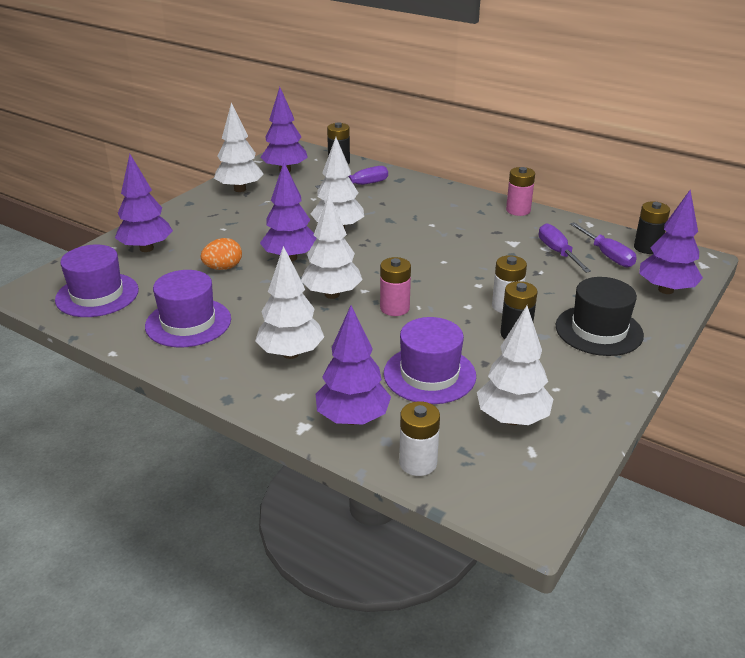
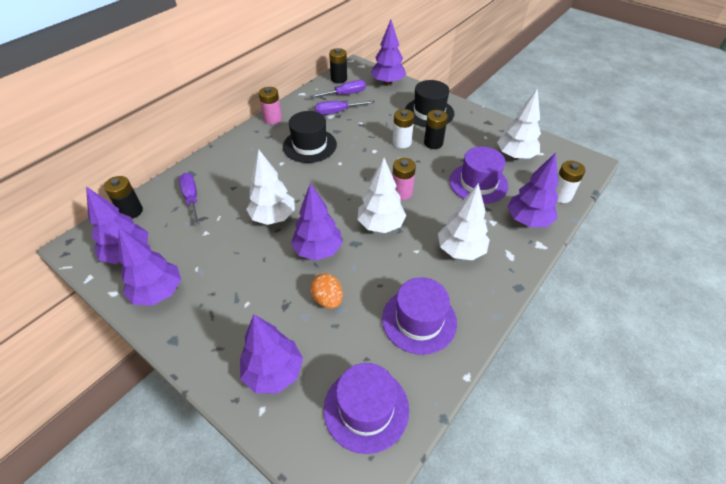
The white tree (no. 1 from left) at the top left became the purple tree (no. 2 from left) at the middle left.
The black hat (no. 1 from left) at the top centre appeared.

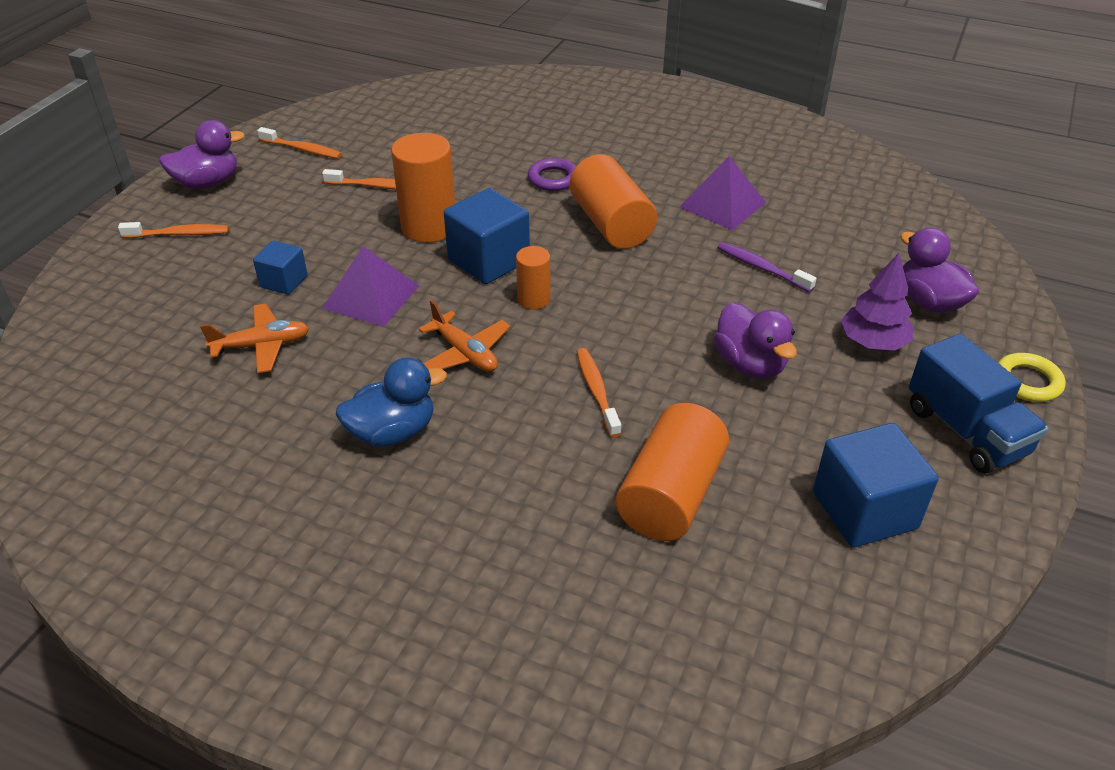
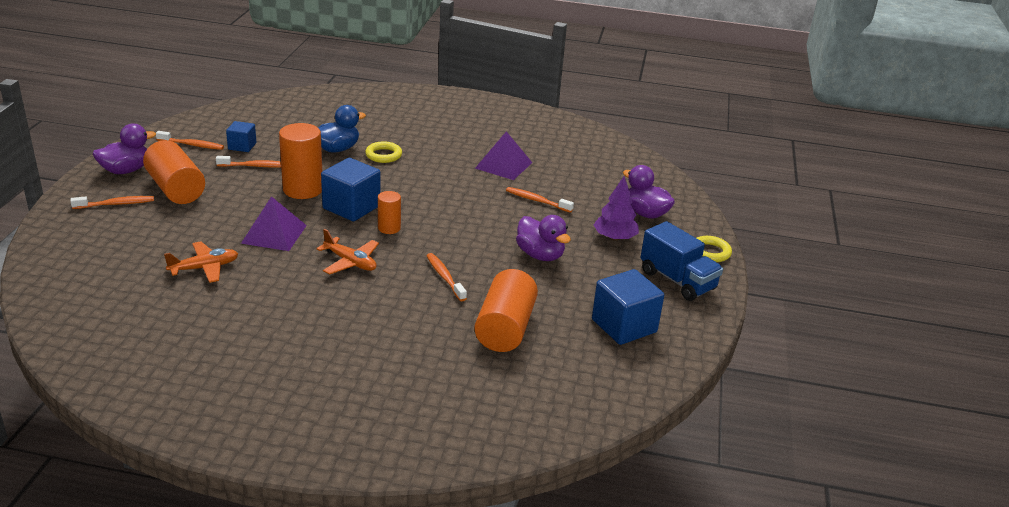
The orange cylinder (no. 3 from left in the first image) moved from the top centre to the middle left.
The purple ring at the top centre became the yellow ring (no. 1 from left) at the top centre.
The blue cube (no. 1 from left) moved from the middle left to the top left.
The purple toothbrush at the middle right became the orange toothbrush (no. 5 from left) at the centre.
The blue duck moved from the centre to the top centre.

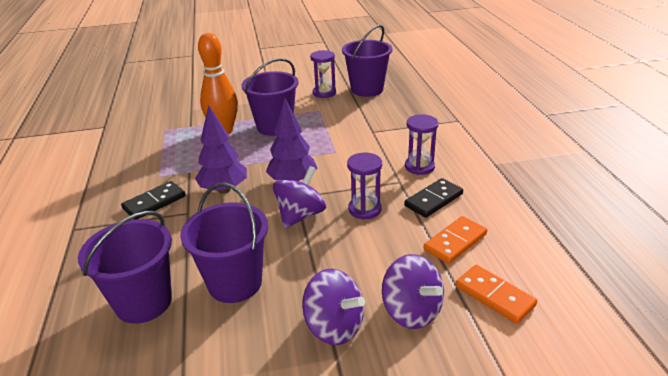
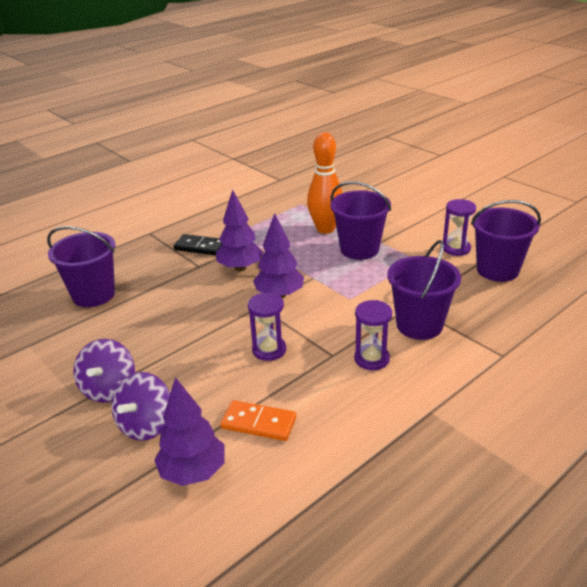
The purple spinning top (no. 1 from left) at the centre disappeared.
The black domino (no. 2 from left) at the centre disappeared.
The purple bucket (no. 2 from left in the first image) moved from the centre to the middle right.
The orange domino (no. 2 from left) at the bottom right was replaced by the purple tree (no. 1 from left) at the bottom left.

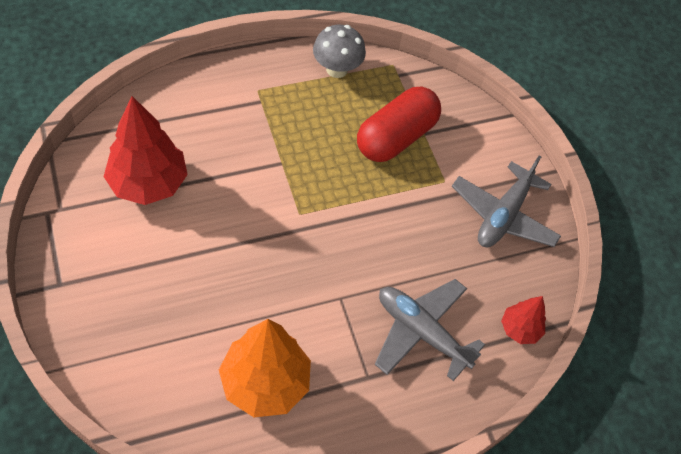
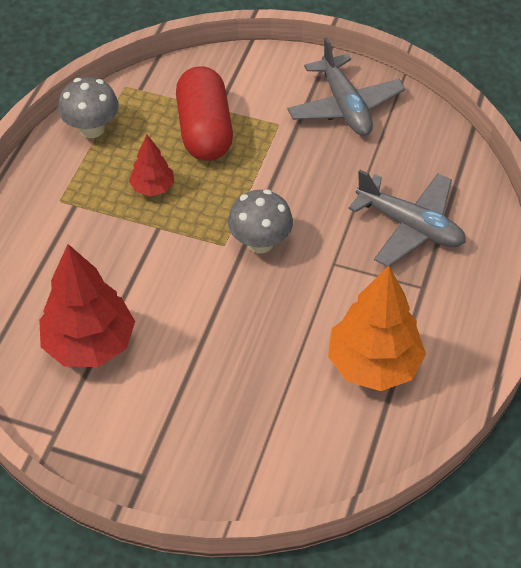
The grey plane (no. 1 from left in the first image) at the bottom centre turned 135 degrees counterclockwise.
The red tree (no. 2 from left) moved from the bottom right to the top left.
The grey mushroom (no. 2 from left) at the centre appeared.

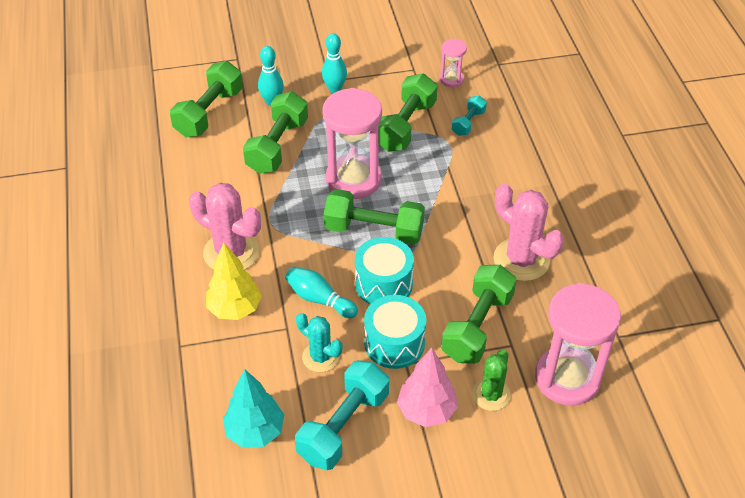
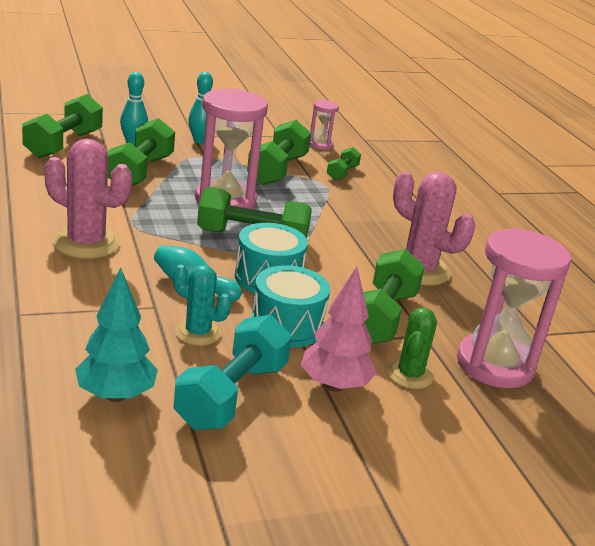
The turquoise dumbbell (no. 2 from left) at the top centre became the green dumbbell (no. 5 from left) at the top centre.
The yellow tree at the middle left disappeared.

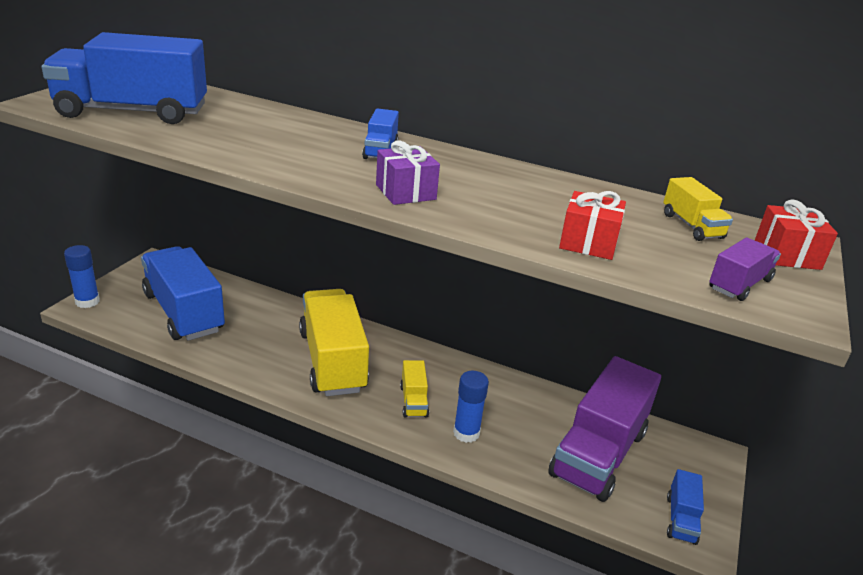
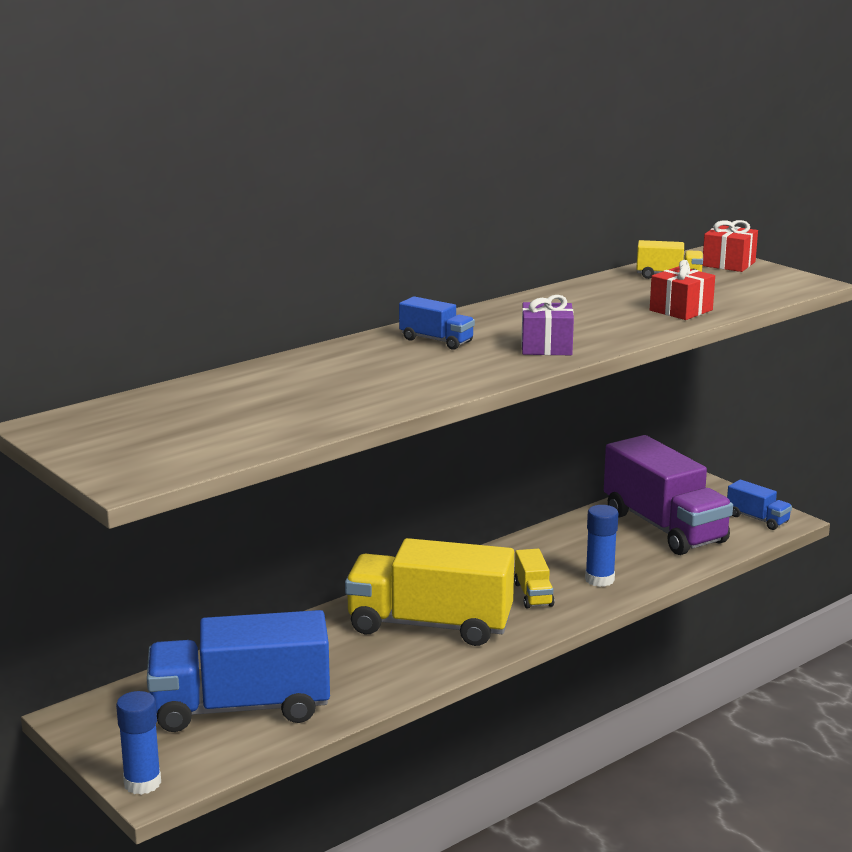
The blue truck (no. 1 from left) at the top left disappeared.
The purple truck (no. 2 from left) at the middle right disappeared.
The yellow truck (no. 2 from left) at the bottom centre turned 60 degrees clockwise.

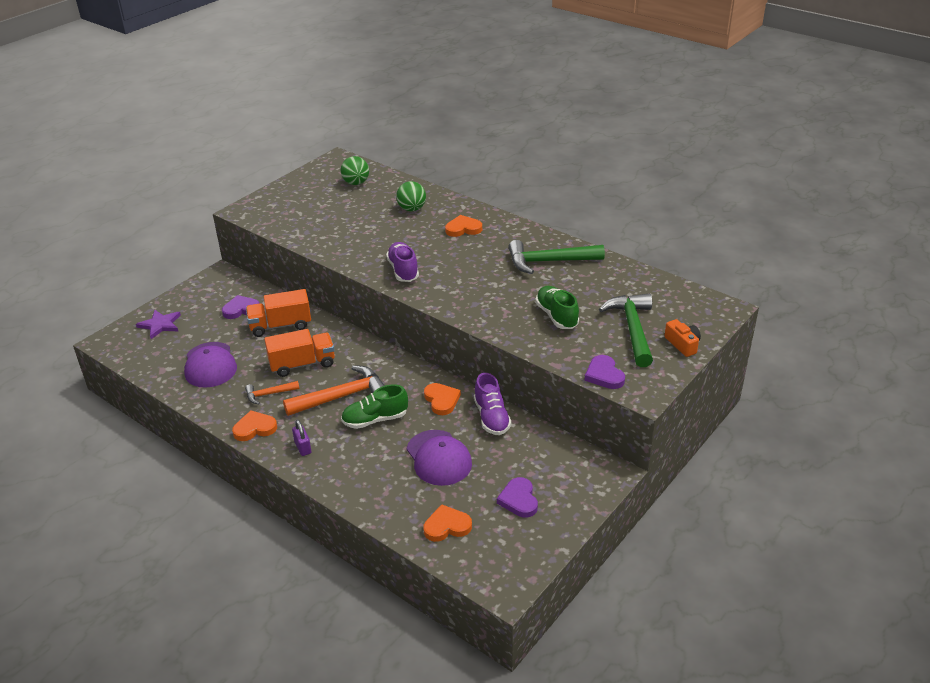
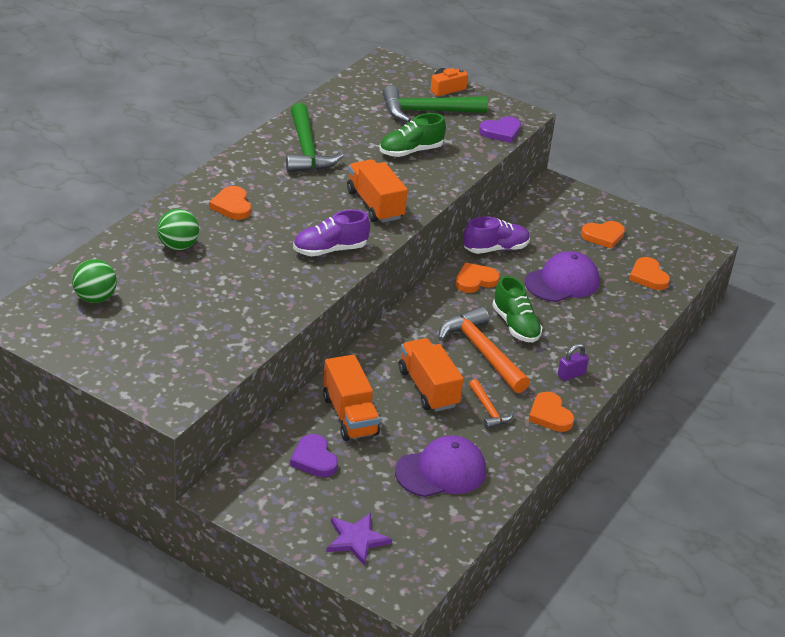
The purple heart (no. 2 from left) at the bottom centre became the orange heart (no. 4 from left) at the middle right.
The orange truck (no. 2 from left) at the top centre appeared.

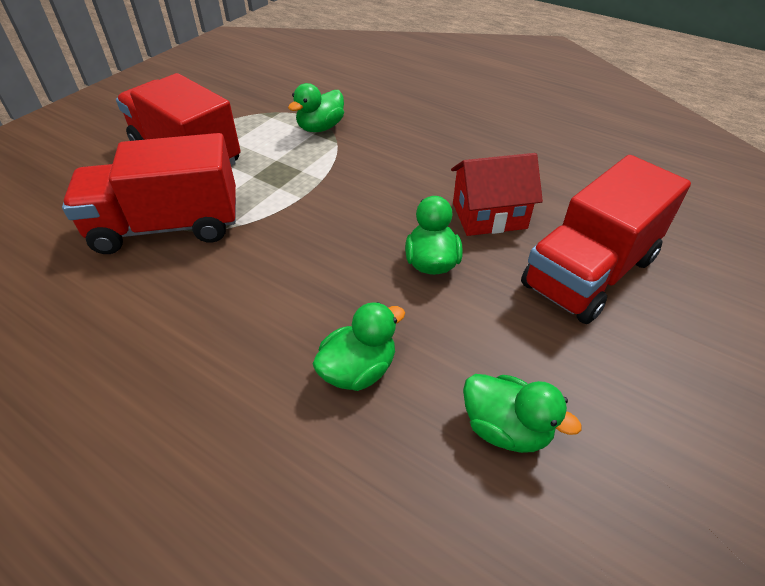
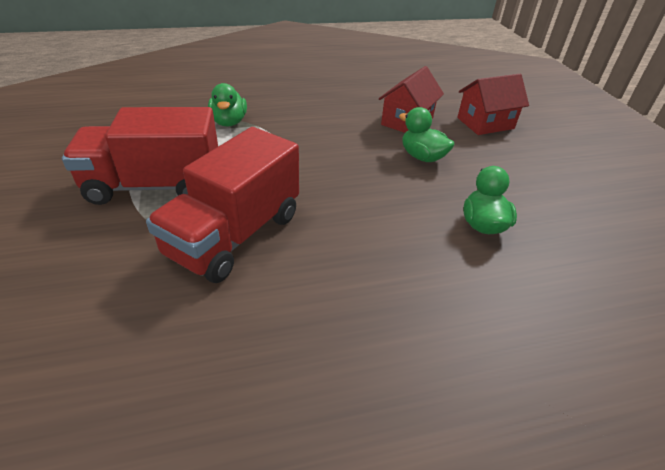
The red truck (no. 3 from left) at the middle right was replaced by the red house (no. 2 from left) at the top right.
The green duck (no. 4 from left) at the bottom right disappeared.

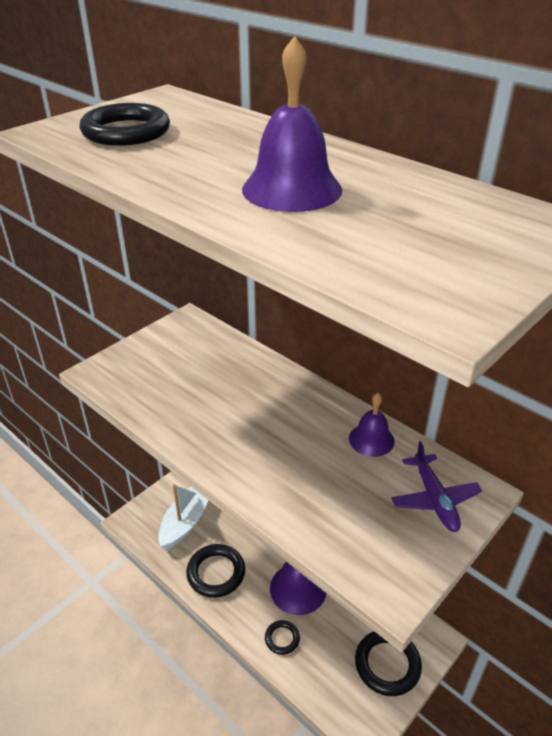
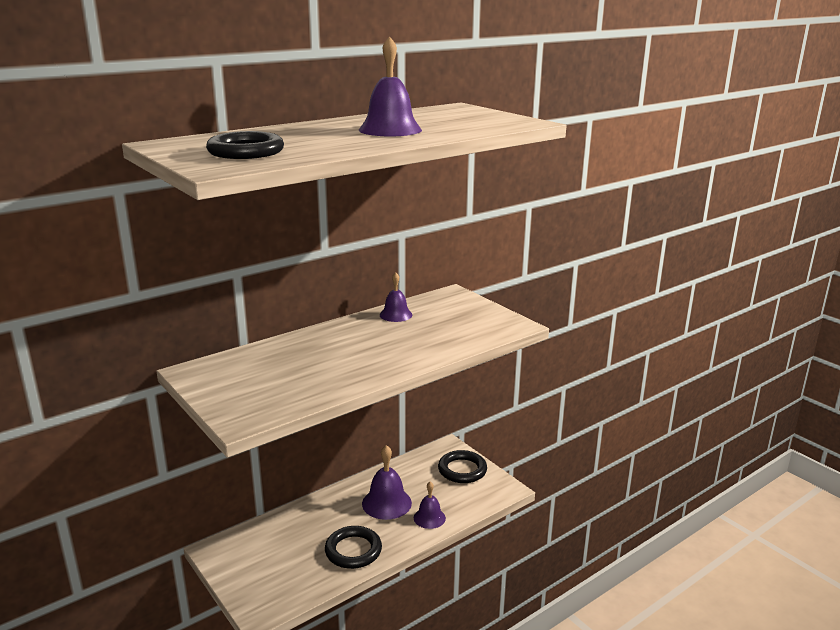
The purple plane at the middle right disappeared.
The white boat at the bottom left disappeared.
The black ring (no. 3 from left) at the bottom centre was replaced by the purple bell (no. 4 from left) at the bottom centre.

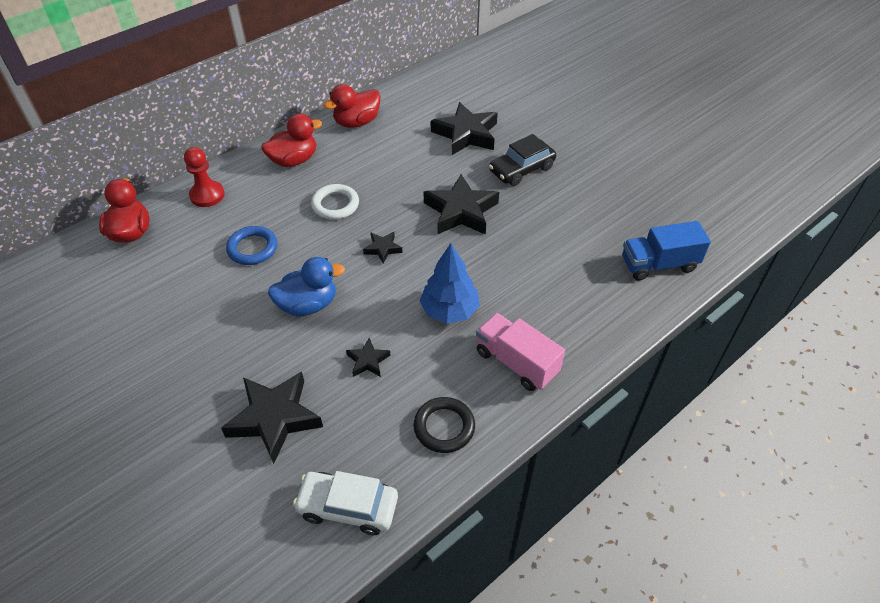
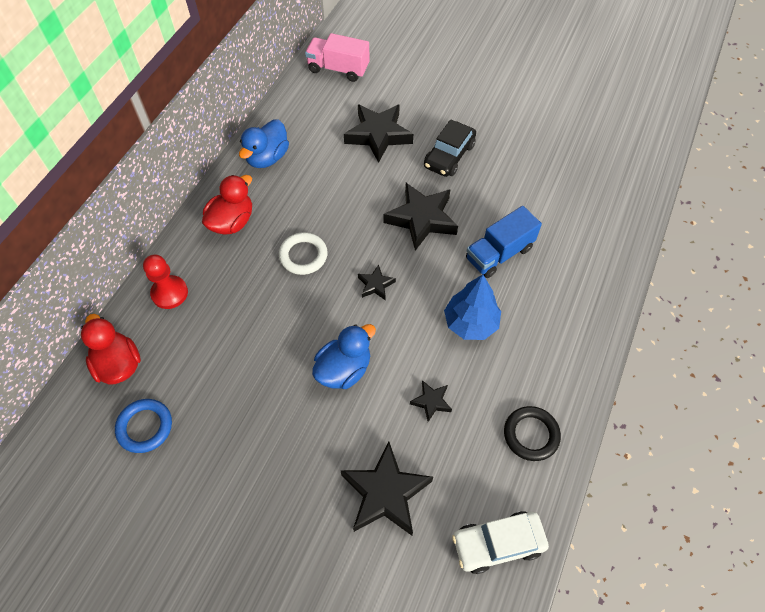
The red duck (no. 3 from left) at the top centre became the blue duck (no. 1 from left) at the top centre.
The blue truck moved from the middle right to the centre.
The blue ring moved from the middle left to the bottom left.
The pink truck moved from the centre to the top centre.

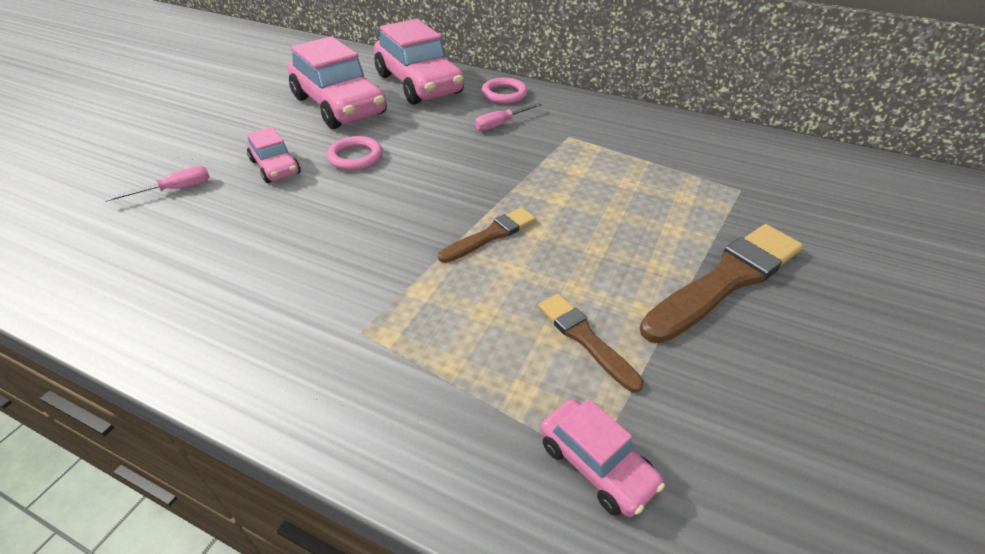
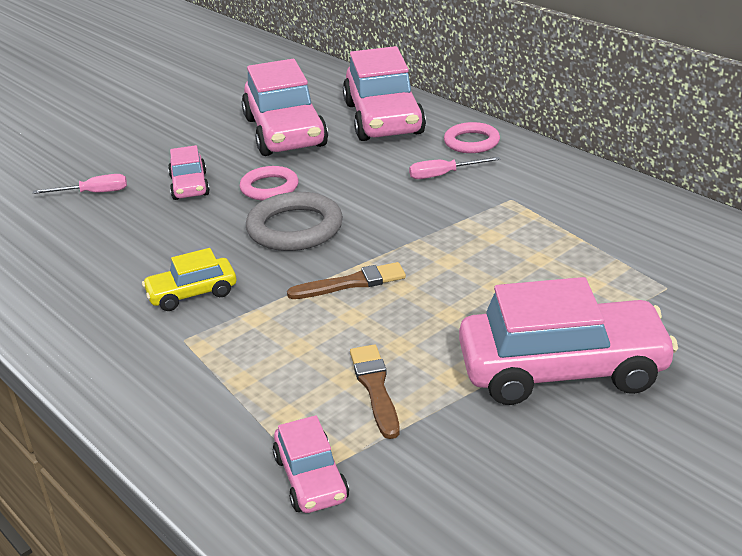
The brown brush (no. 3 from left) at the middle right was replaced by the pink car (no. 5 from left) at the middle right.
The grey ring at the centre appeared.
The yellow car at the middle left appeared.

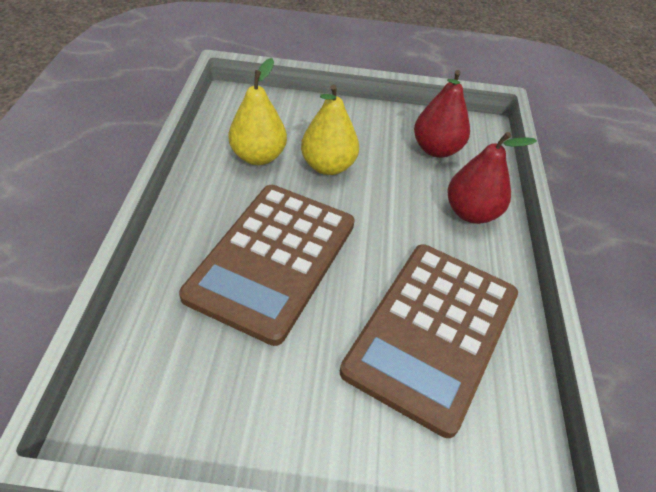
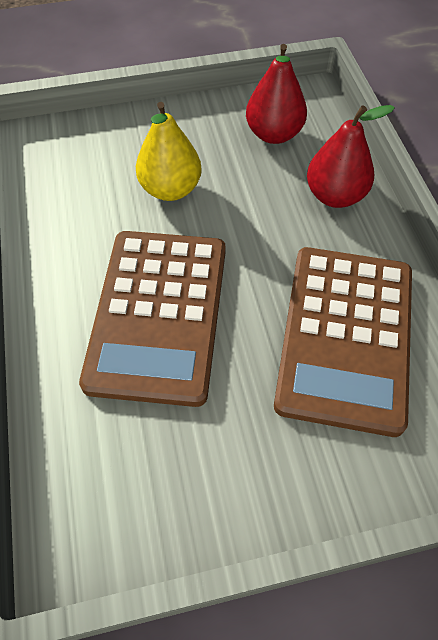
The yellow pear (no. 1 from left) at the top centre disappeared.

